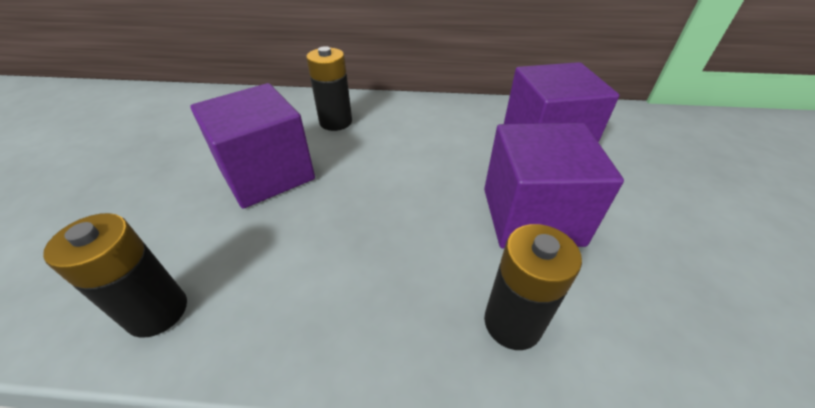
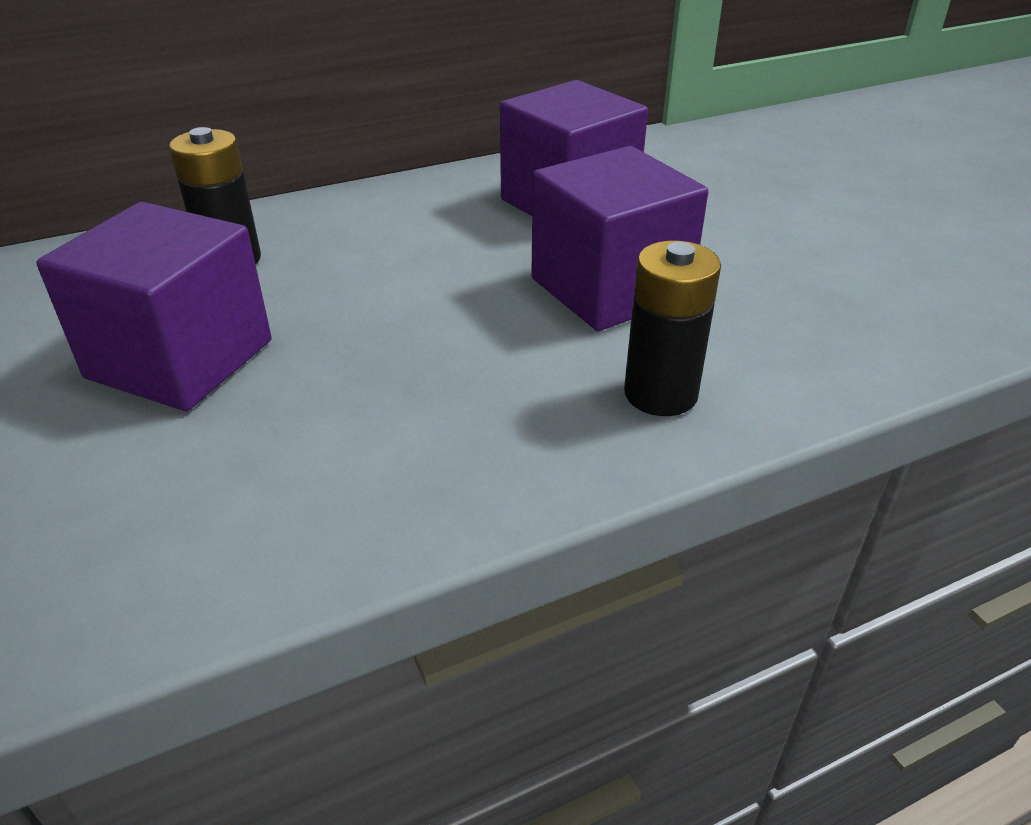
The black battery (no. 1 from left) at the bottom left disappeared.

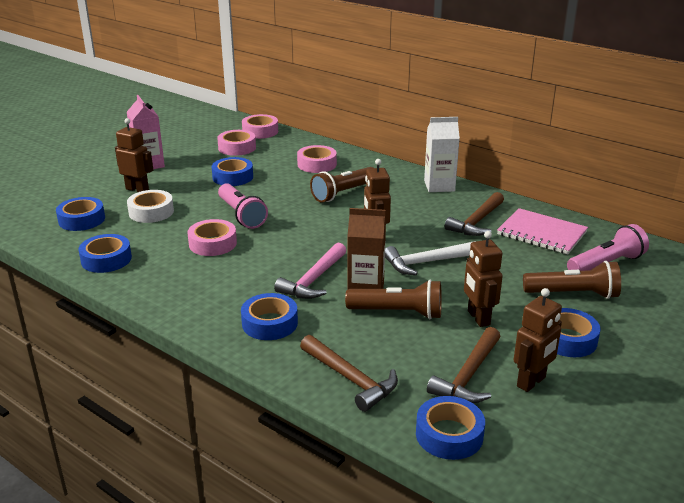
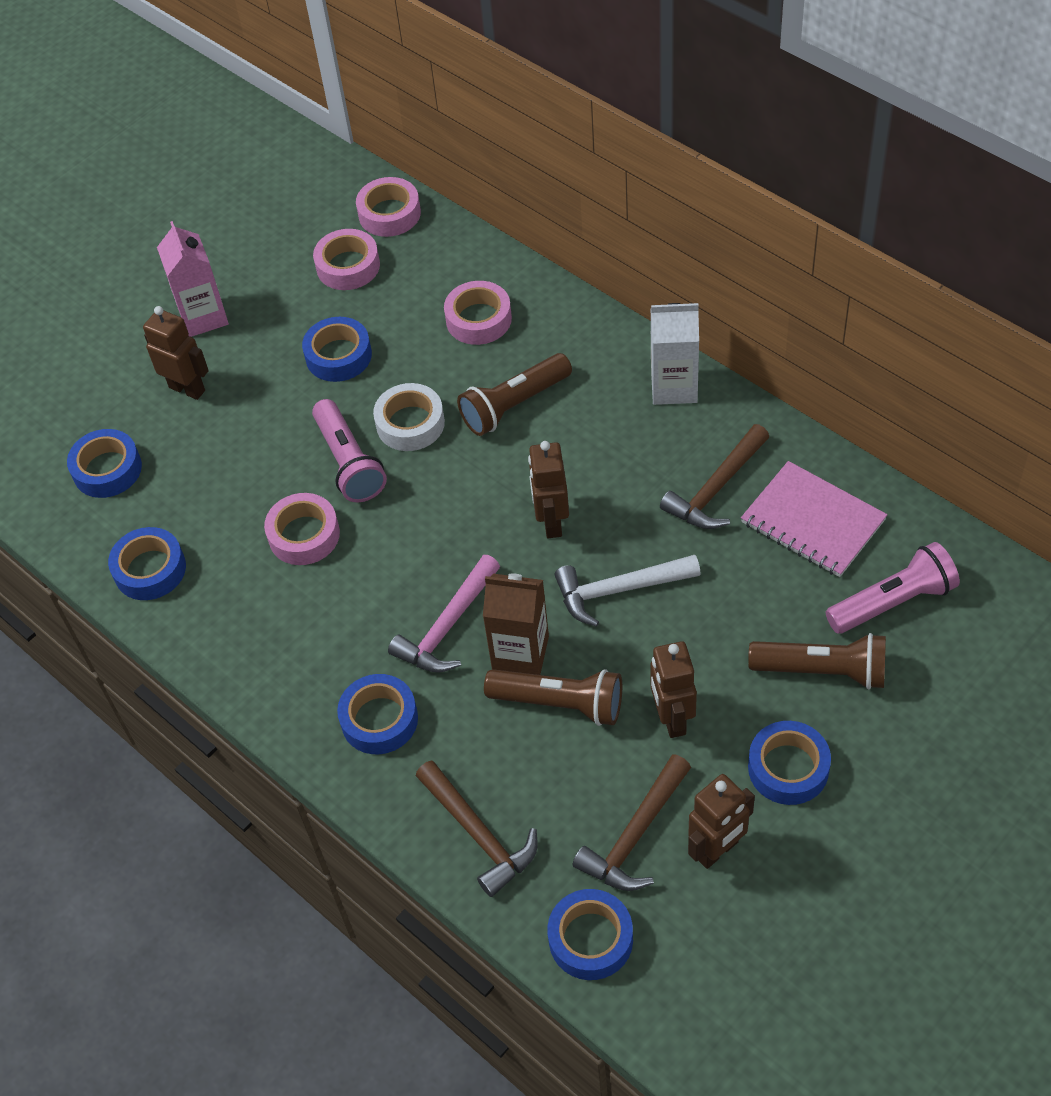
The white tape moved from the middle left to the centre.

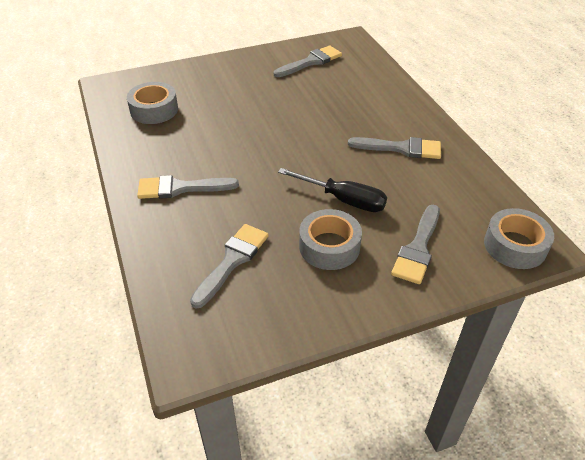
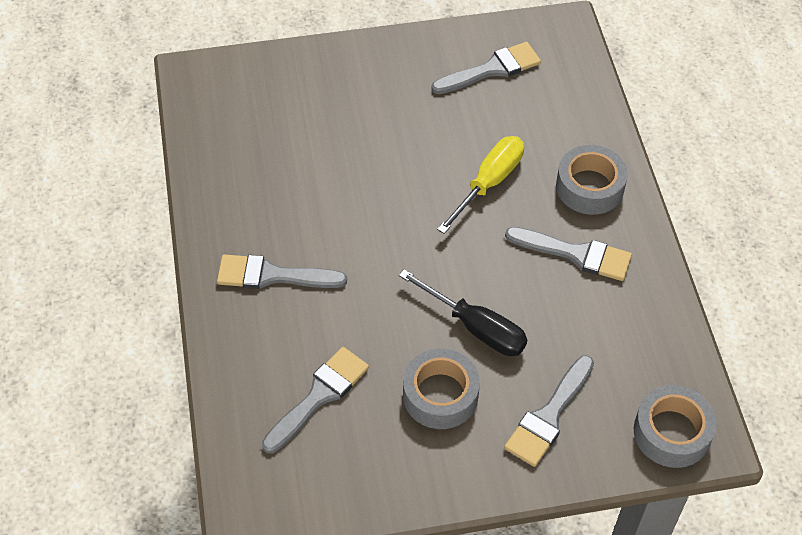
The grey tape (no. 1 from left in the first image) moved from the top left to the middle right.
The yellow screwdriver at the centre appeared.

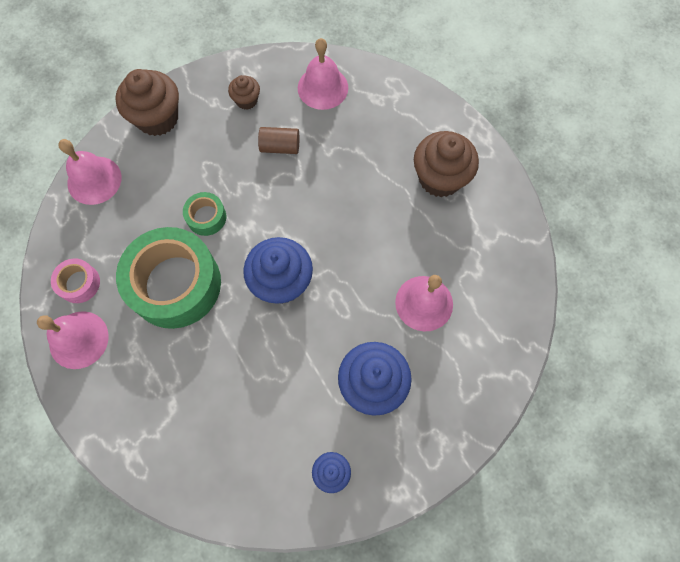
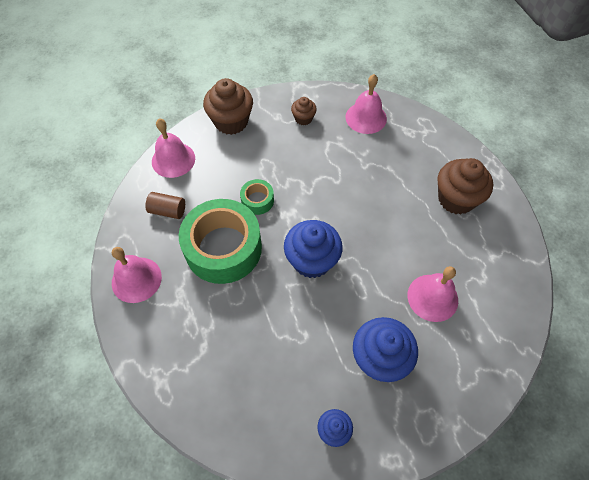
The brown cylinder moved from the top centre to the middle left.
The pink tape at the middle left disappeared.

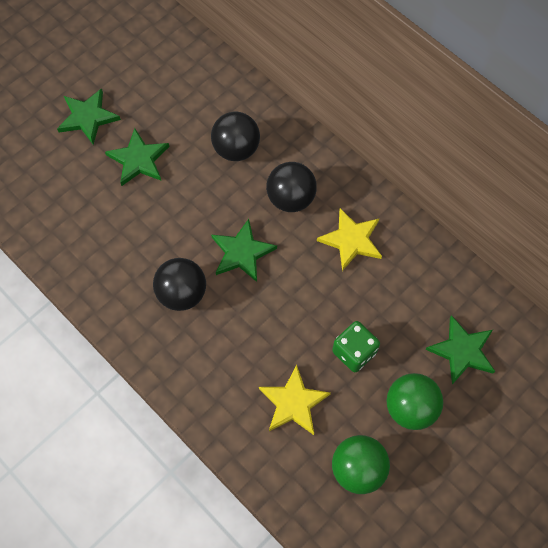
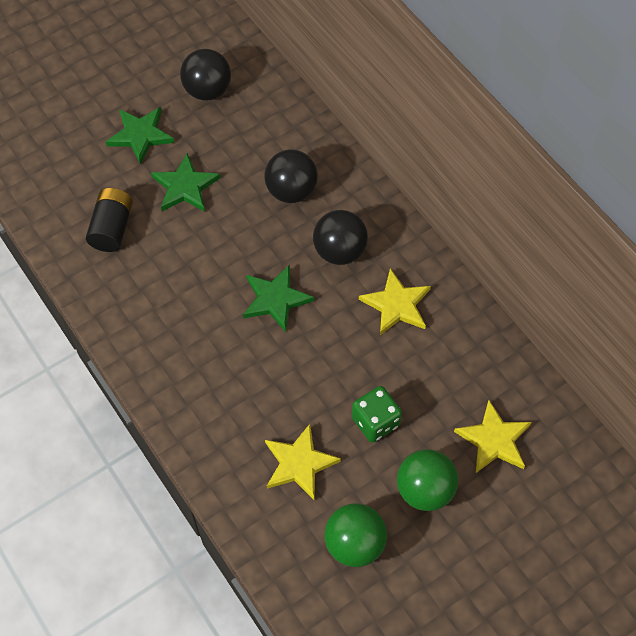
The black ball (no. 1 from left) moved from the middle left to the top left.
The green star (no. 4 from left) at the middle right became the yellow star (no. 3 from left) at the bottom right.
The black battery at the middle left appeared.

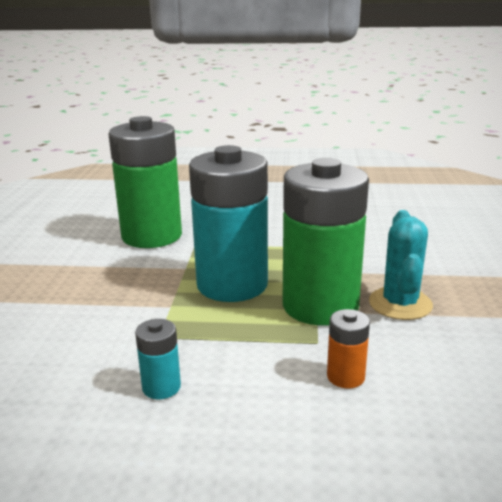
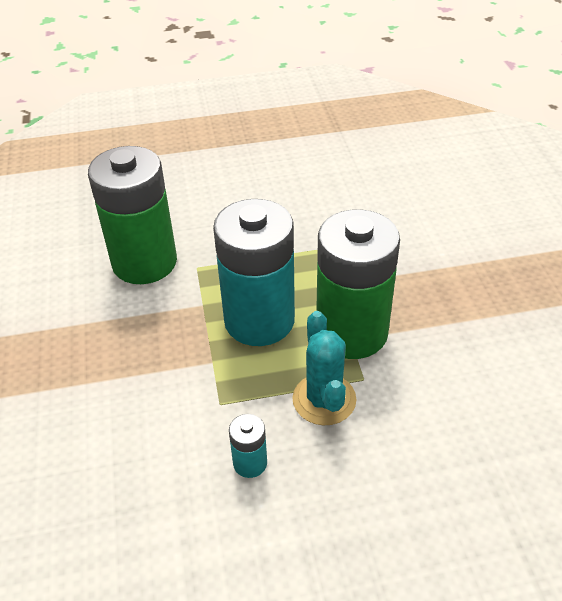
The turquoise cactus moved from the middle right to the centre.
The orange battery at the bottom right disappeared.

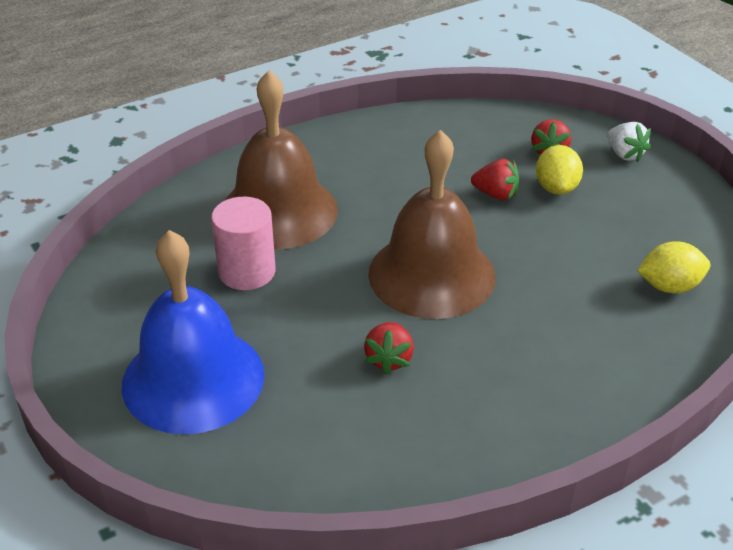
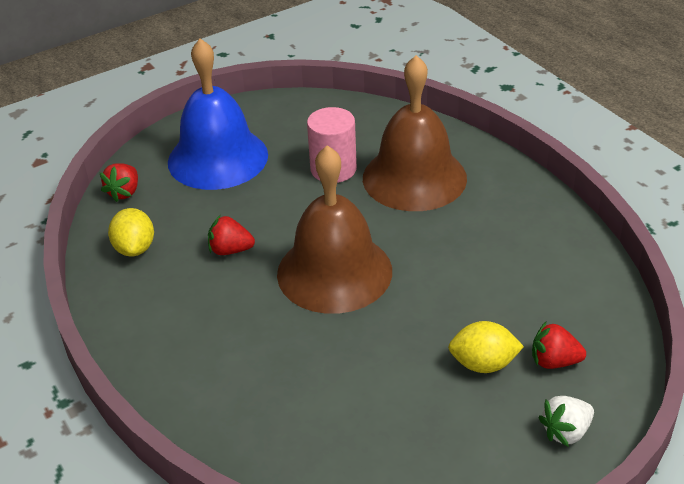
The red strawberry (no. 2 from left in the first image) moved from the top right to the middle left.
The yellow lemon (no. 2 from left in the first image) moved from the middle right to the middle left.

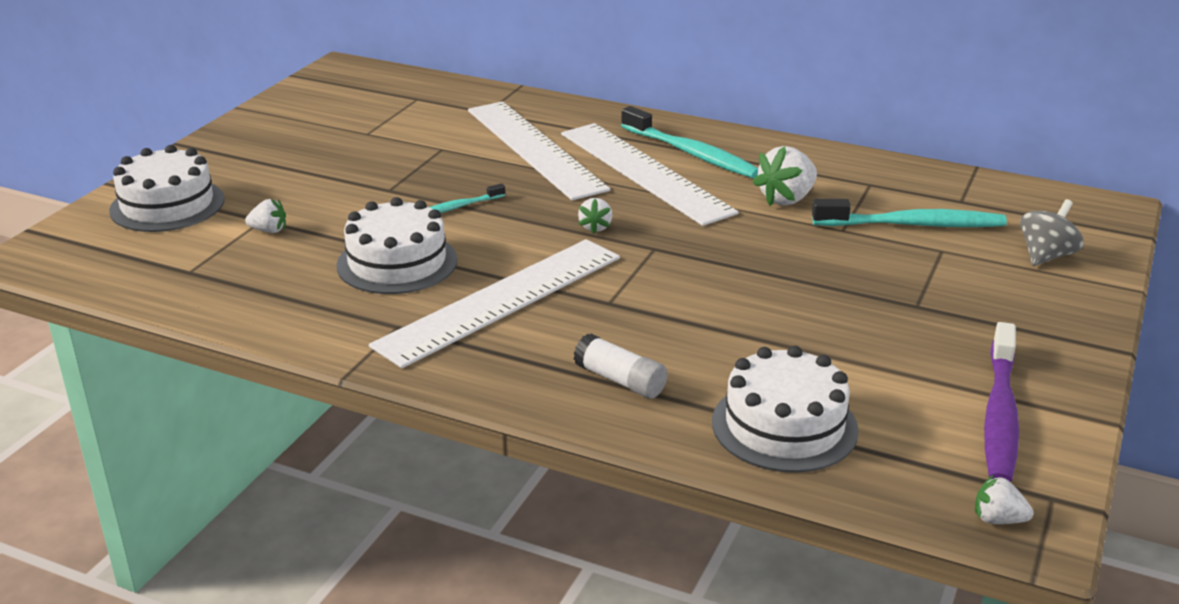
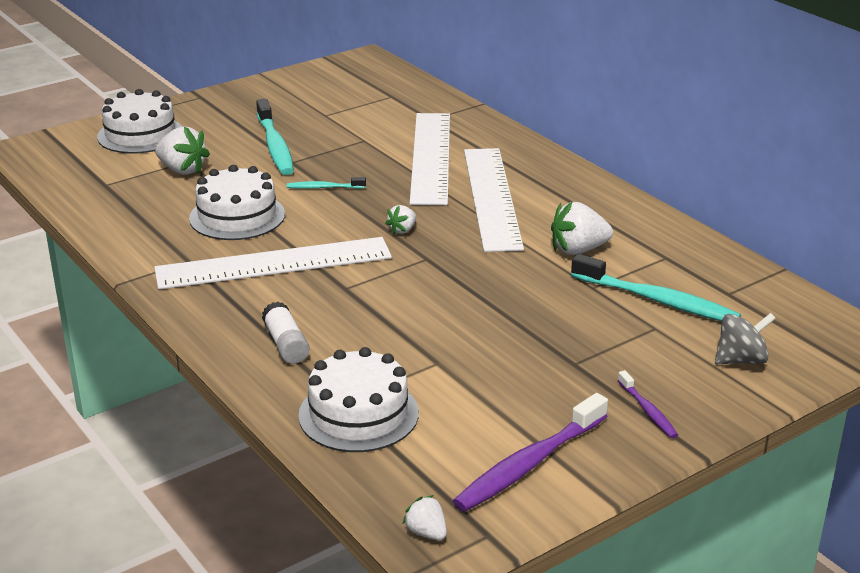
The turquoise toothbrush (no. 2 from left in the first image) moved from the top centre to the top left.
The white strawberry (no. 1 from left) at the middle left changed to 1.79 times the size.
The purple toothbrush (no. 2 from left) at the bottom right appeared.

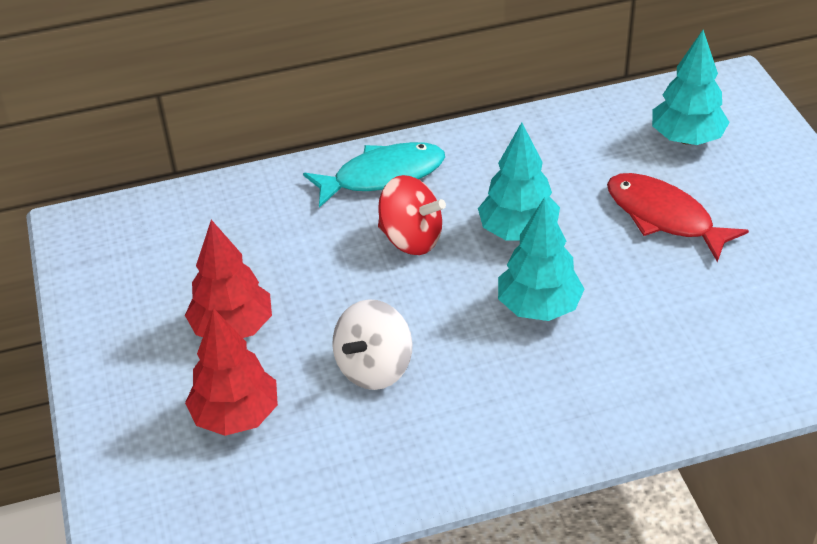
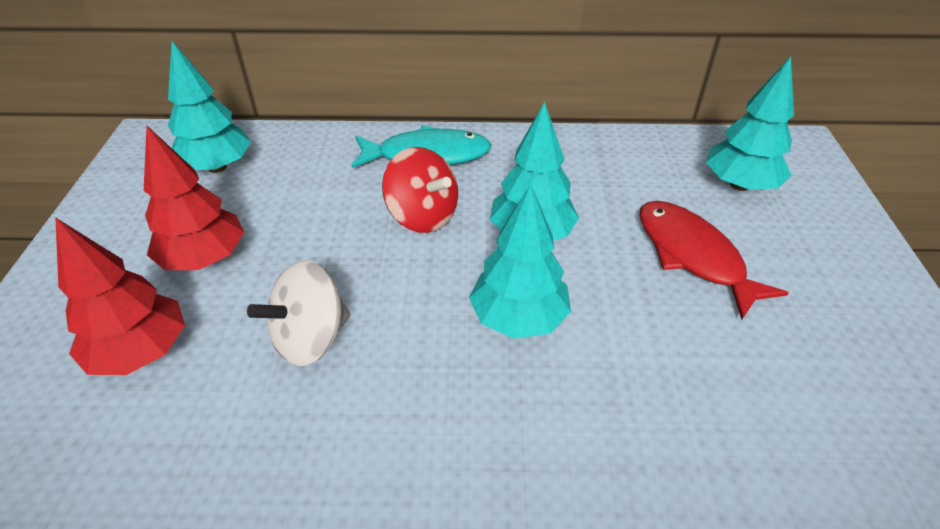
The turquoise tree (no. 1 from left) at the top left appeared.

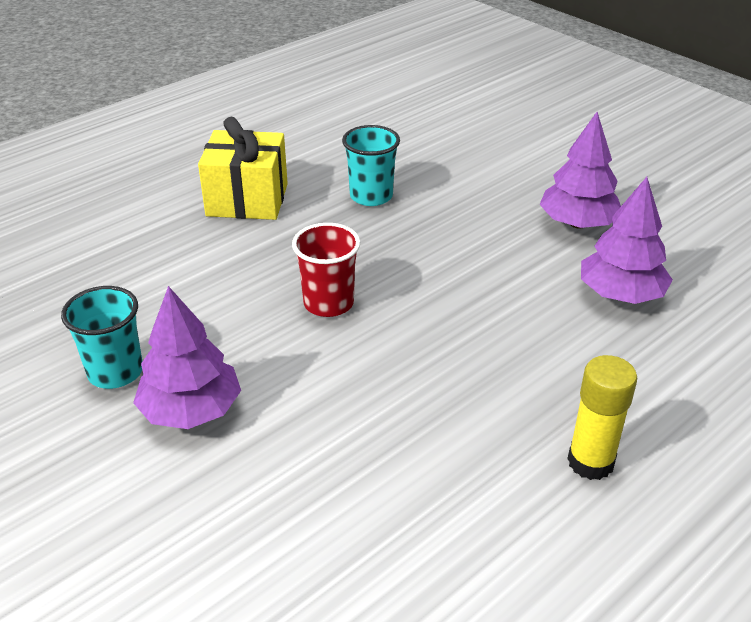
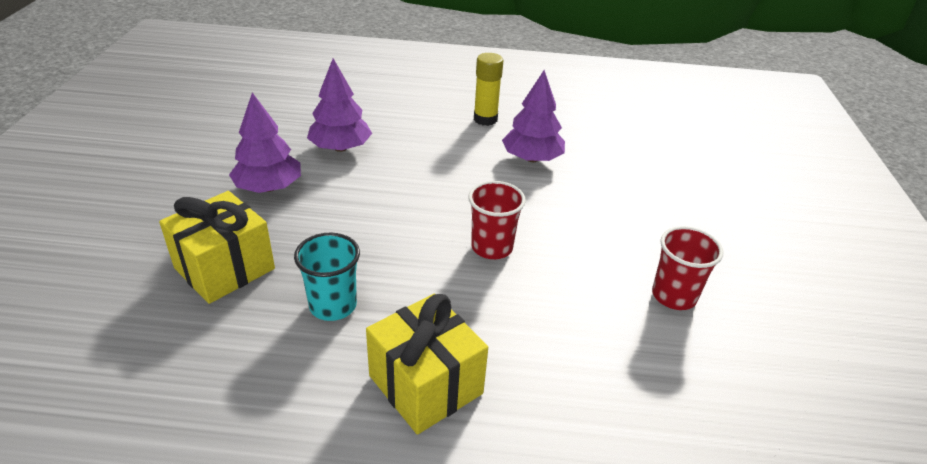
The turquoise cup (no. 1 from left) at the middle left became the red cup (no. 2 from left) at the middle right.
The purple tree (no. 1 from left in the first image) moved from the middle left to the top centre.
The yellow gift (no. 1 from left) at the middle left appeared.

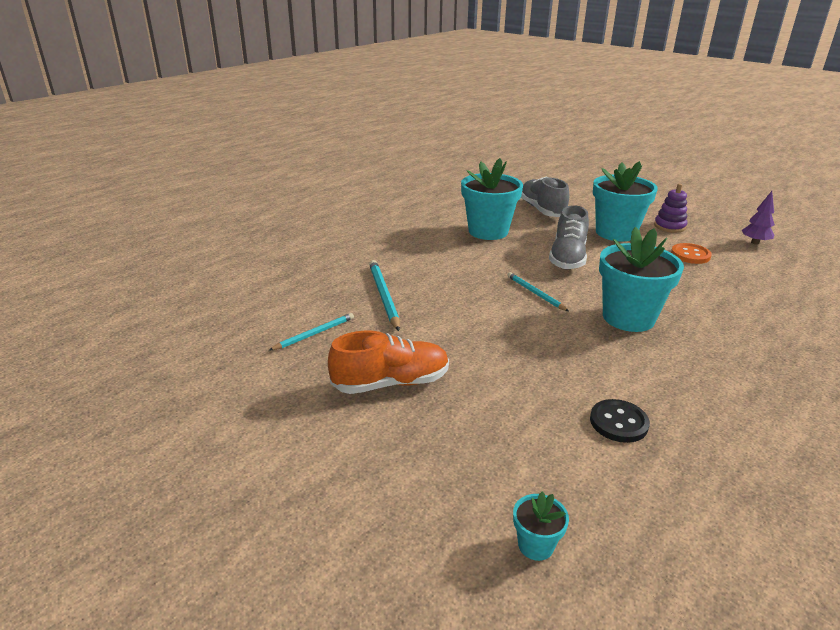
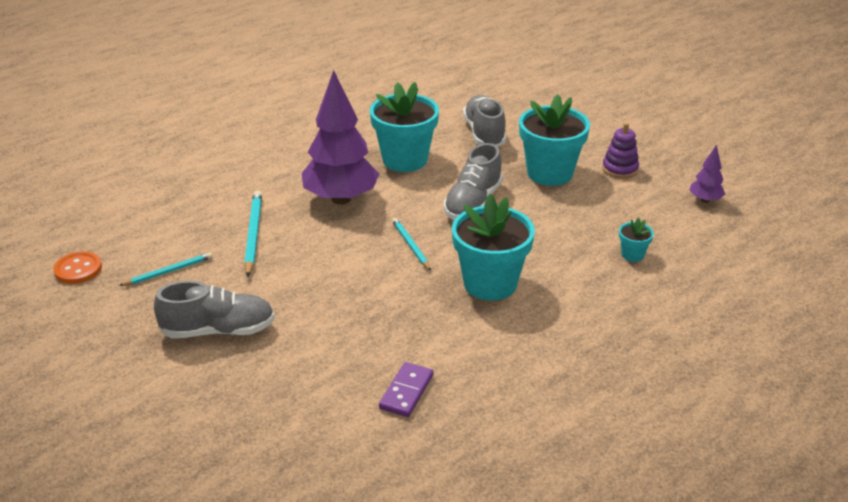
The orange button moved from the middle right to the middle left.
The orange shoe at the centre became the grey shoe (no. 1 from left) at the middle left.
The black button at the bottom right was replaced by the purple domino at the bottom centre.
The turquoise flower pot (no. 2 from left in the first image) moved from the bottom centre to the middle right.
The purple tree (no. 1 from left) at the top centre appeared.

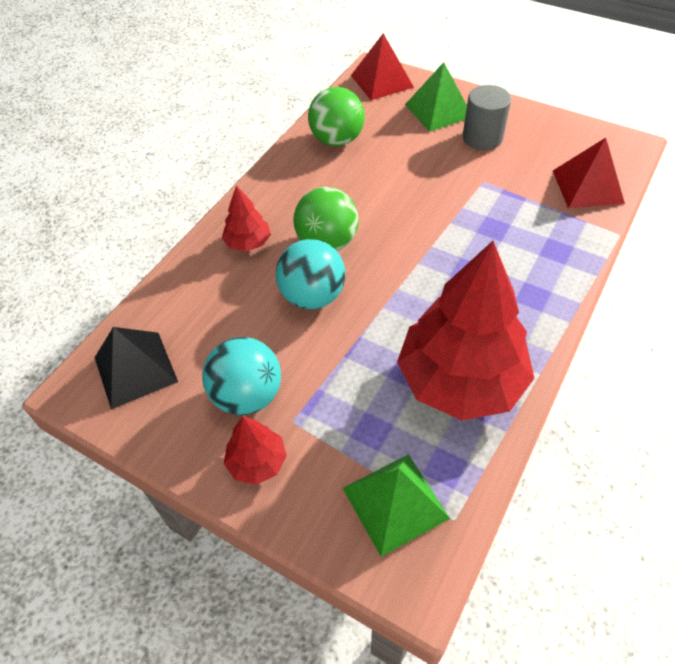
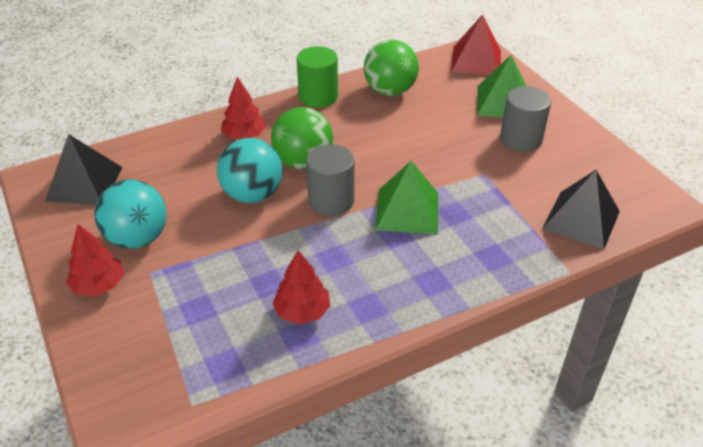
The red pyramid (no. 2 from left) at the top right became the black pyramid (no. 2 from left) at the middle right.
The red tree (no. 3 from left) at the middle right changed to 0.45 times the size.
The green pyramid (no. 1 from left) moved from the bottom centre to the centre.
The green cylinder at the top centre appeared.
The grey cylinder (no. 1 from left) at the centre appeared.

